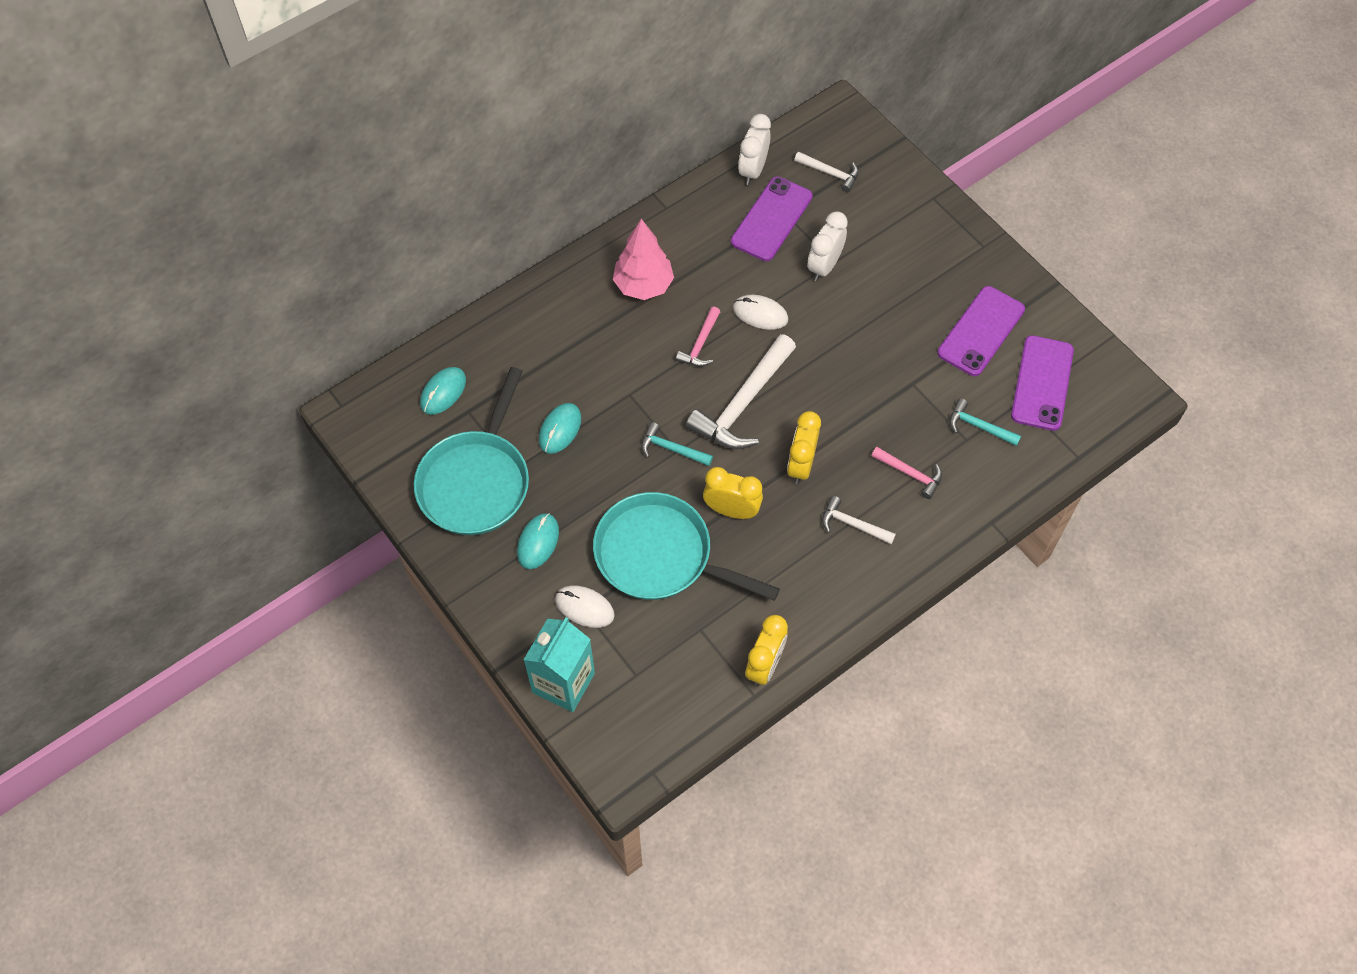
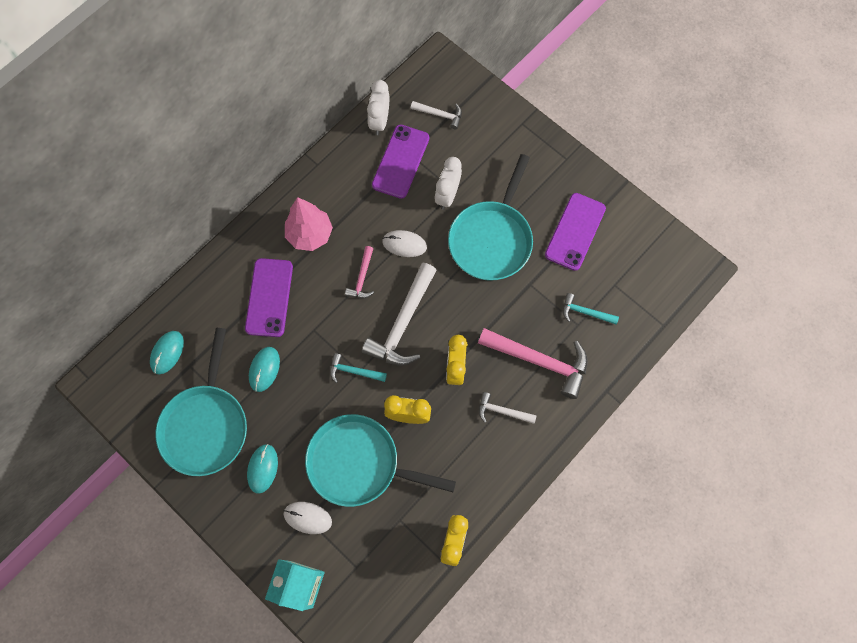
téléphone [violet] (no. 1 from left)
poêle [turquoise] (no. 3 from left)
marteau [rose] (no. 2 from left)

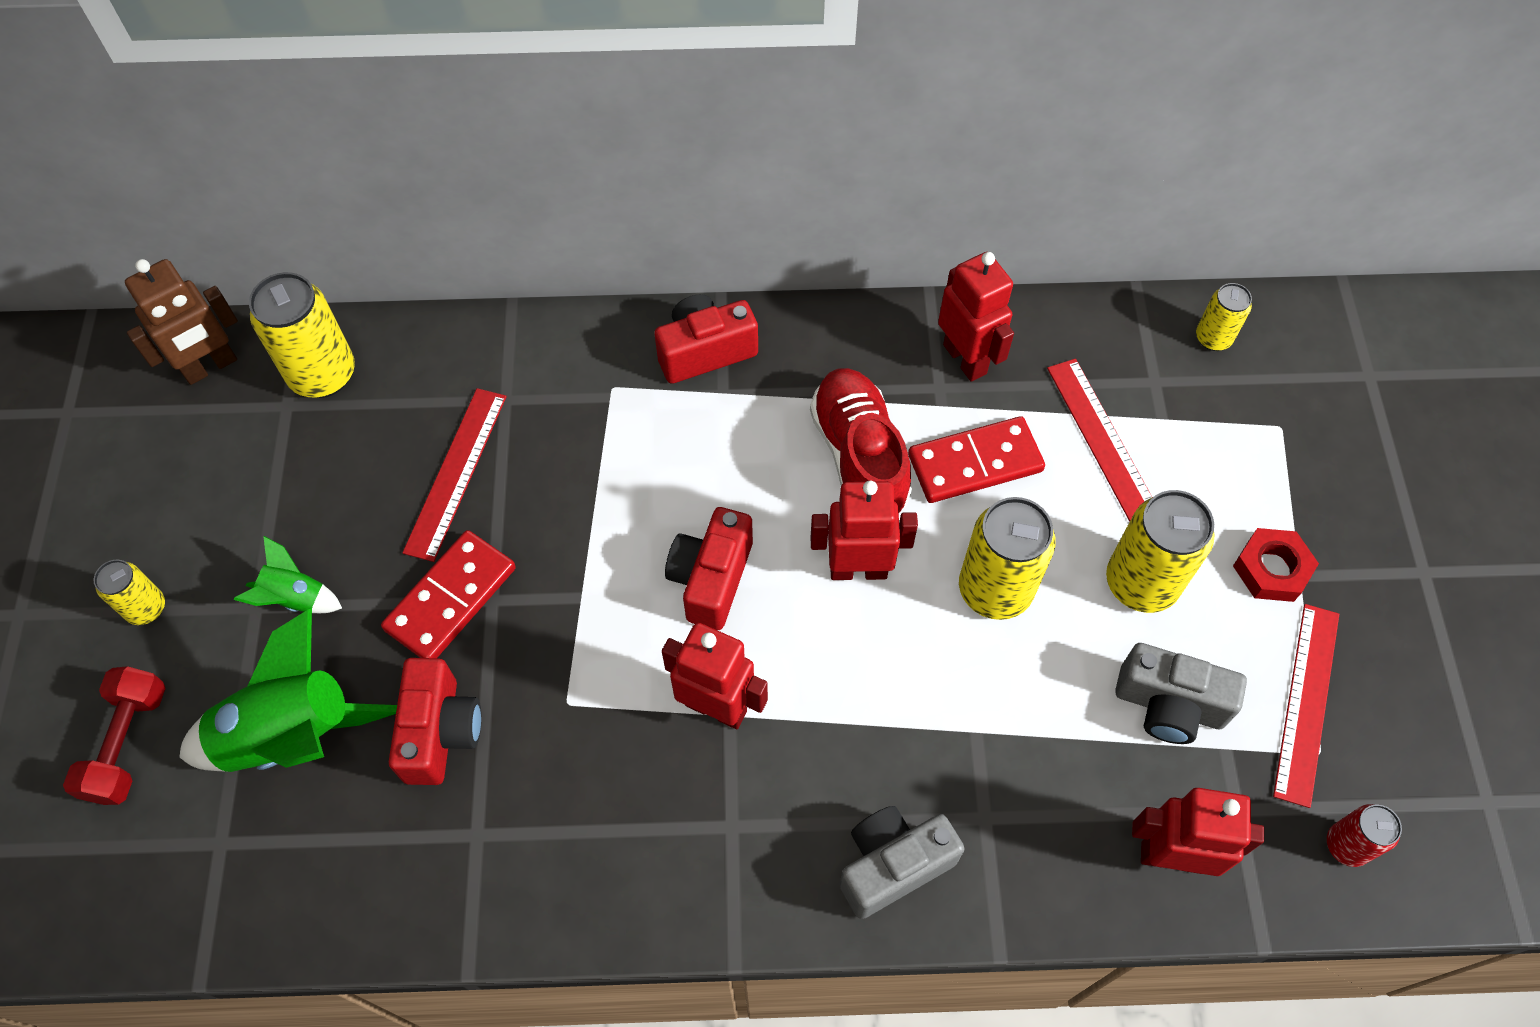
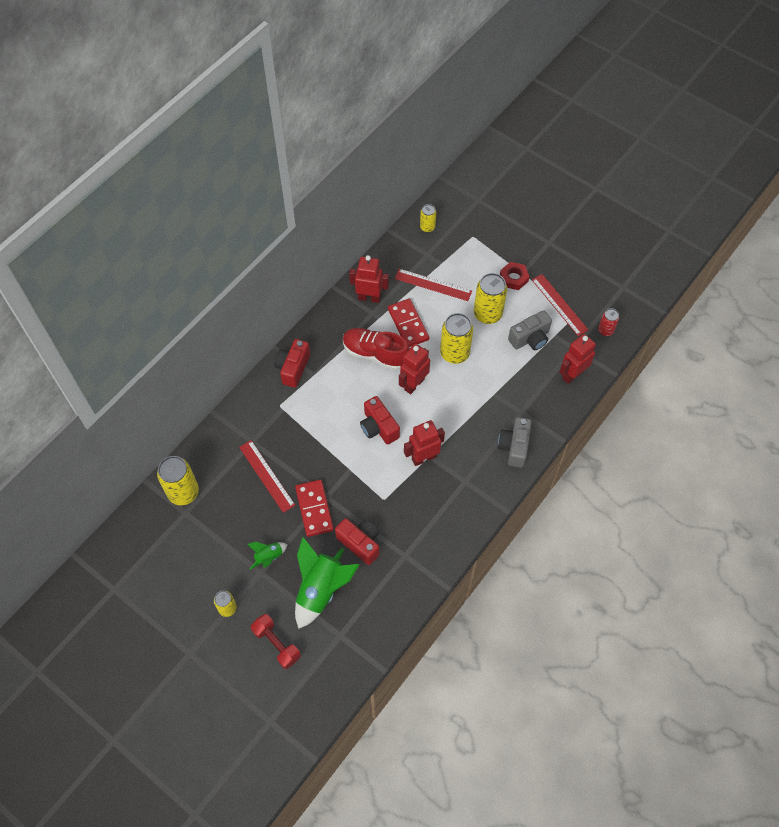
domino [rouge] (no. 2 from left)
robot [marron]

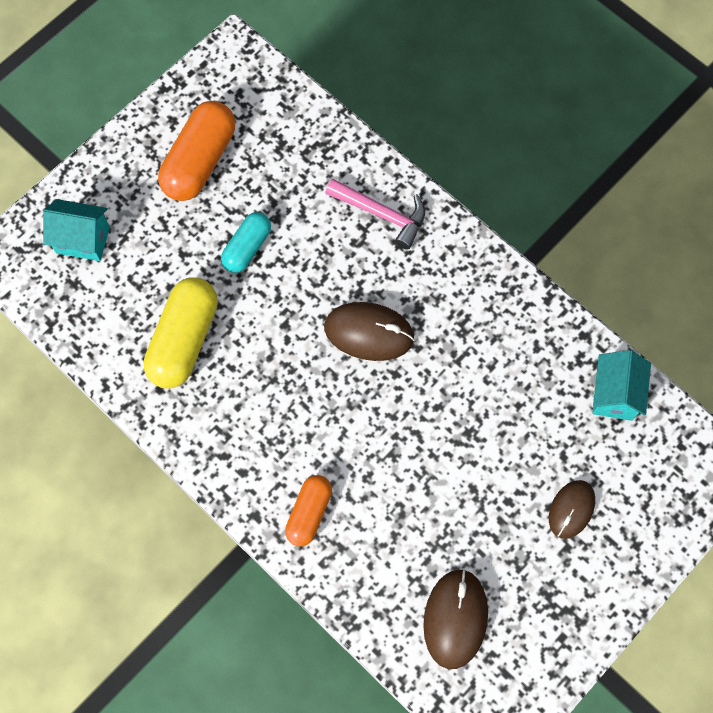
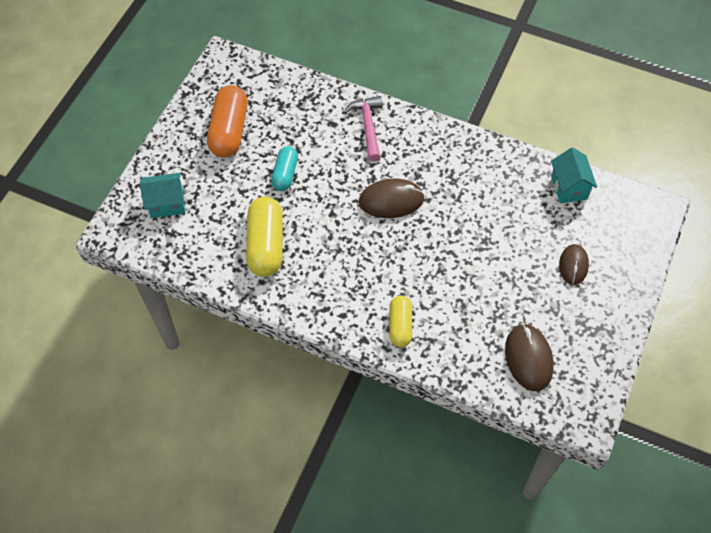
marteau [rose]
gélule [jaune] (no. 2 from left)

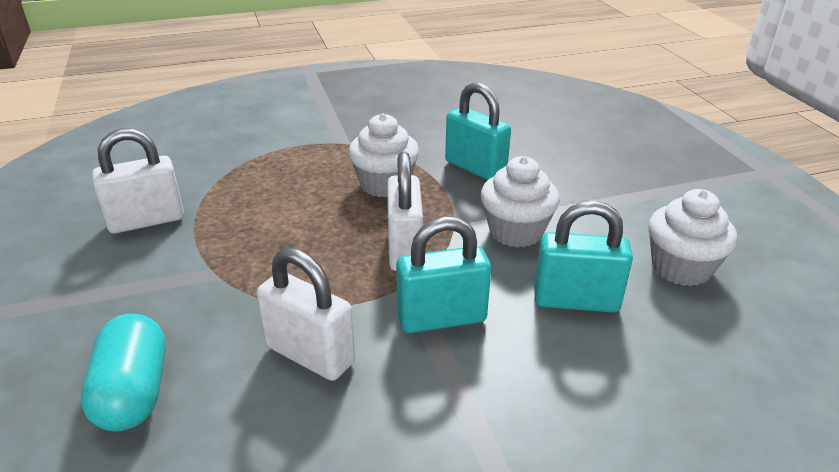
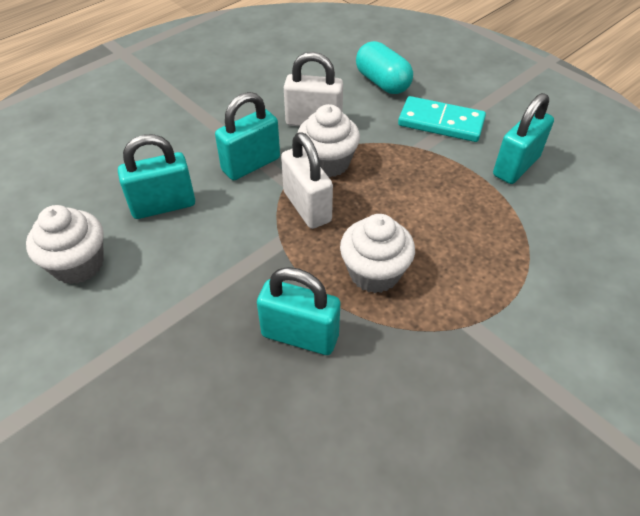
muffin [blanc] (no. 2 from left)
domino [turquoise]
cadenas [turquoise] (no. 4 from left)

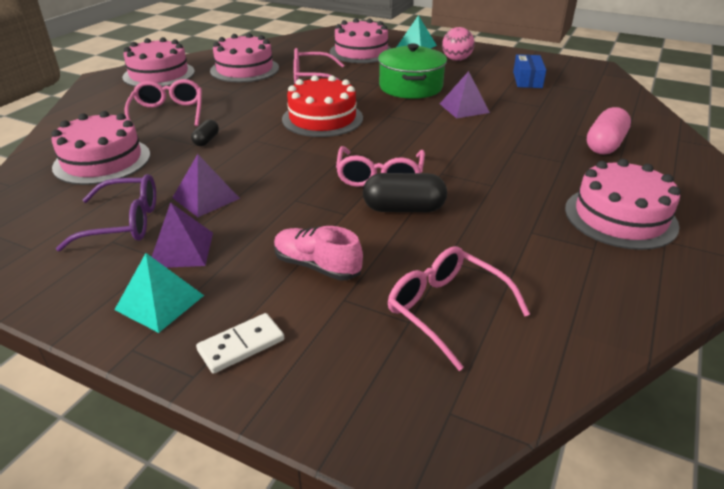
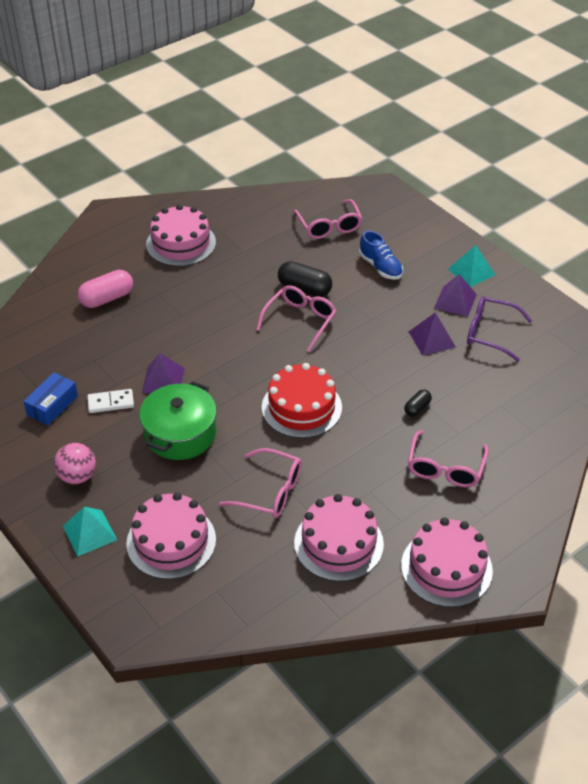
domino [blanc]
chaussure [bleu]
gâteau [rose] (no. 1 from left in the first image)

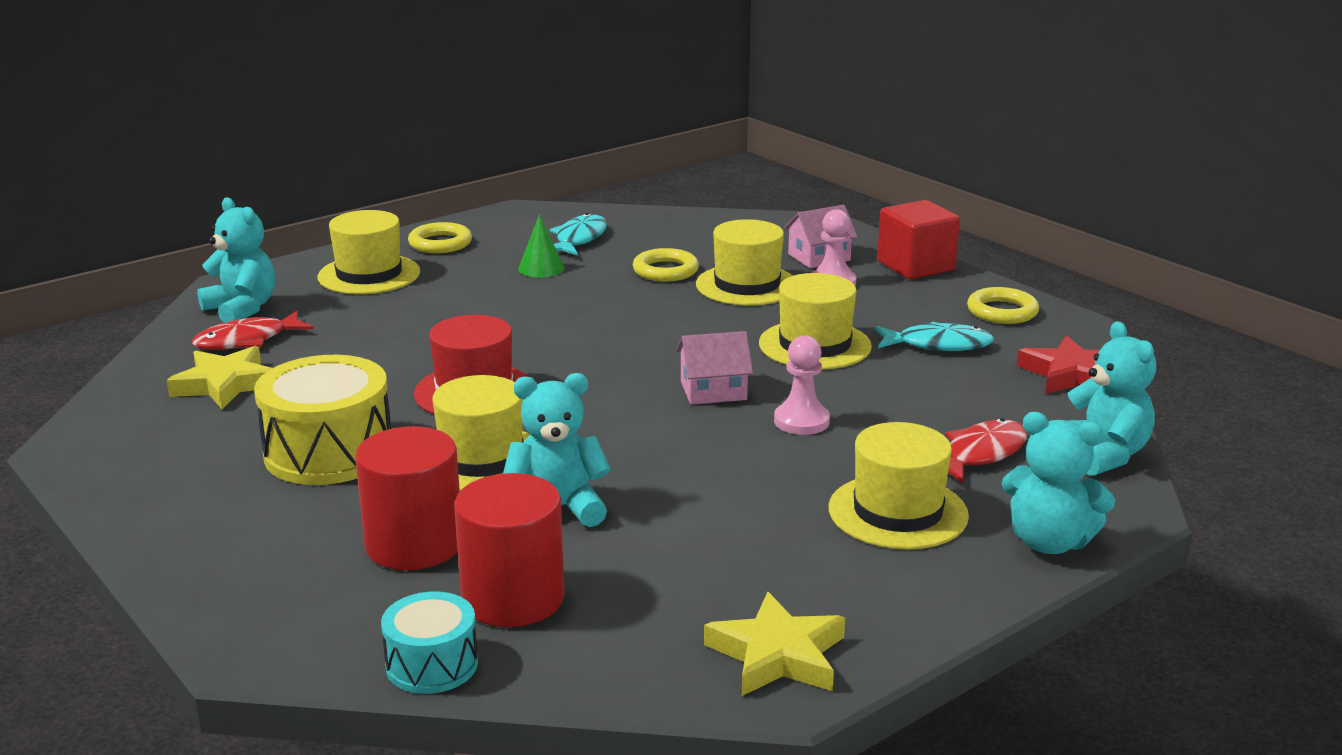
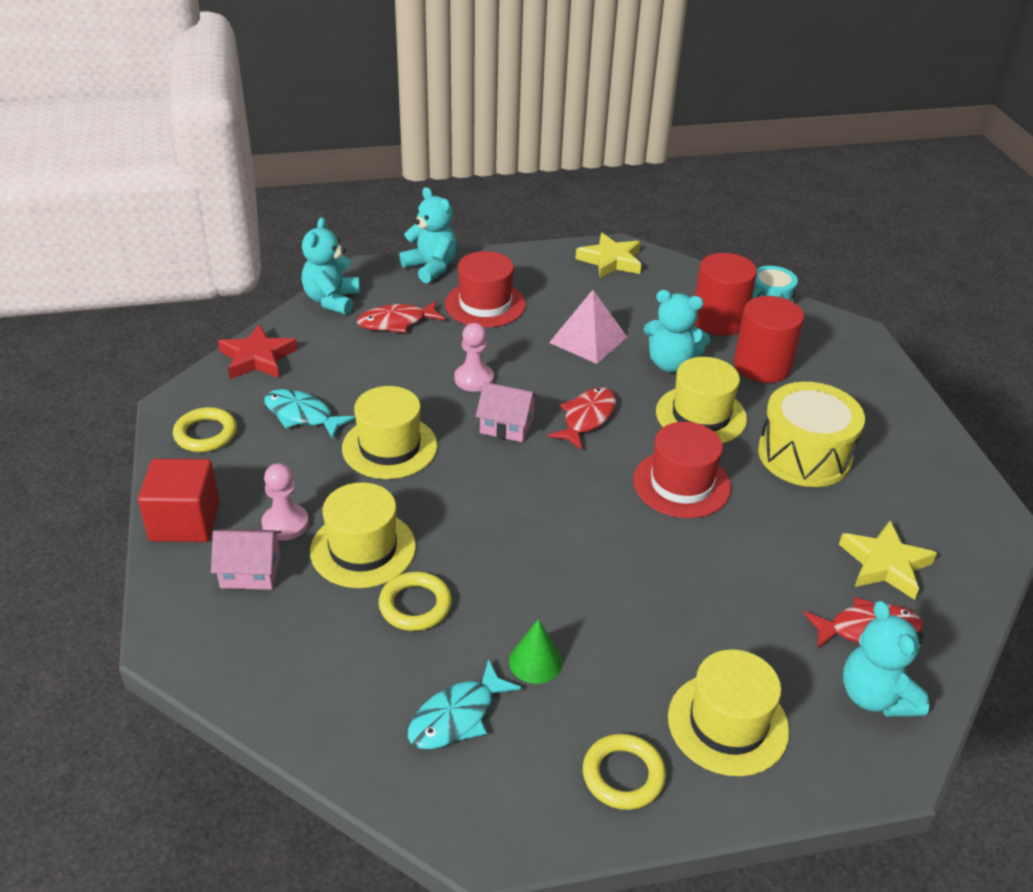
chapeau [rouge] (no. 1 from left)
poisson [rouge] (no. 2 from left)
pyramide [rose]

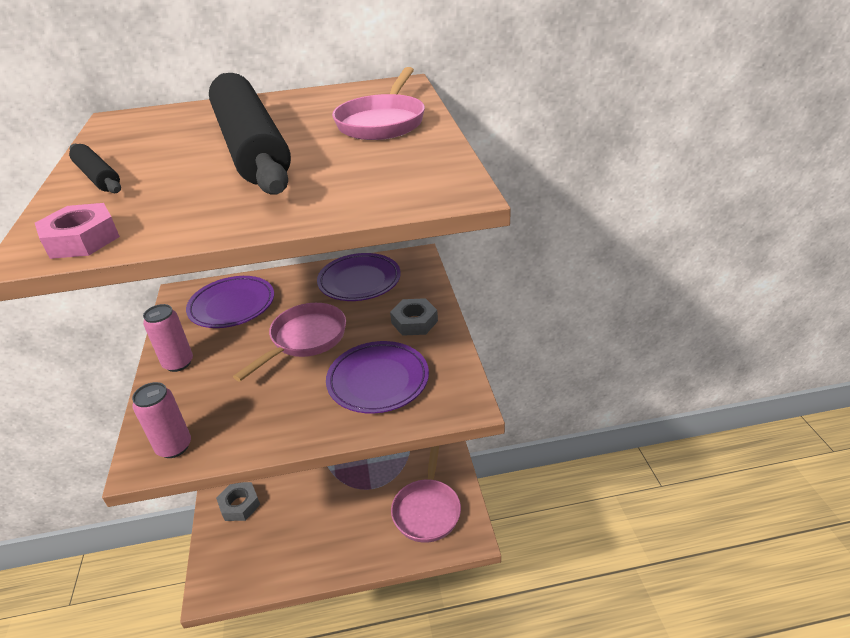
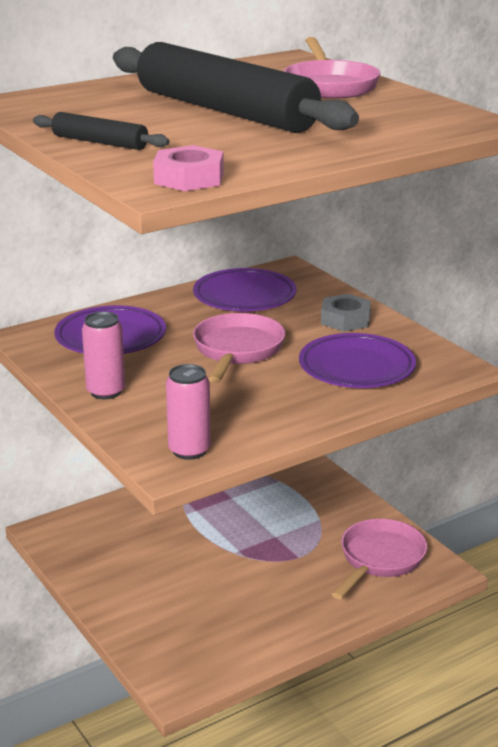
poêle [rose] (no. 3 from left)
écrou [gris] (no. 1 from left in the first image)

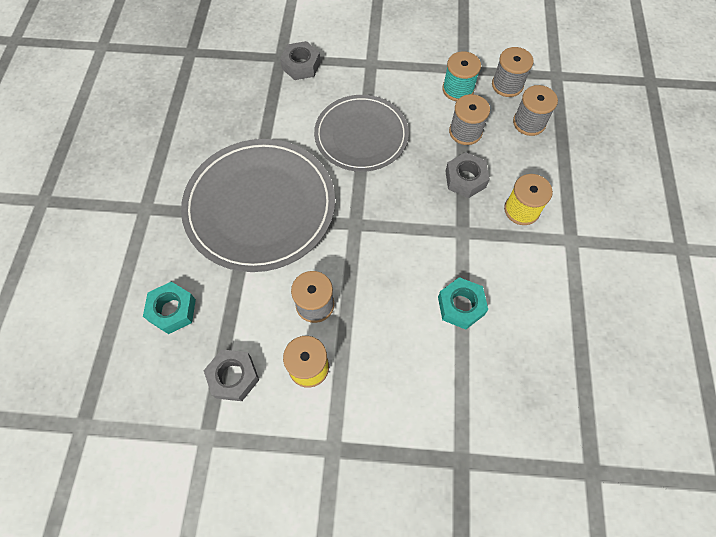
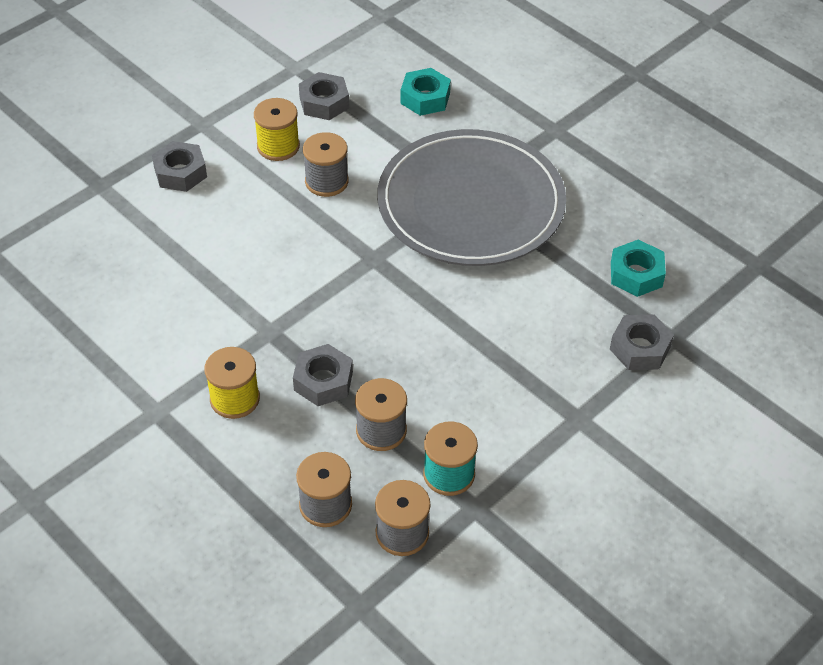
écrou [gris] (no. 1 from left)
écrou [turquoise] (no. 2 from left)
assiette [gris] (no. 2 from left in the first image)

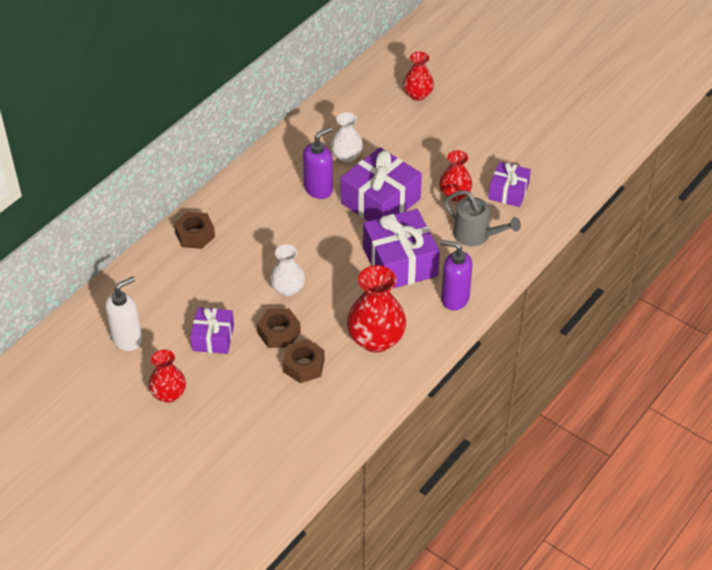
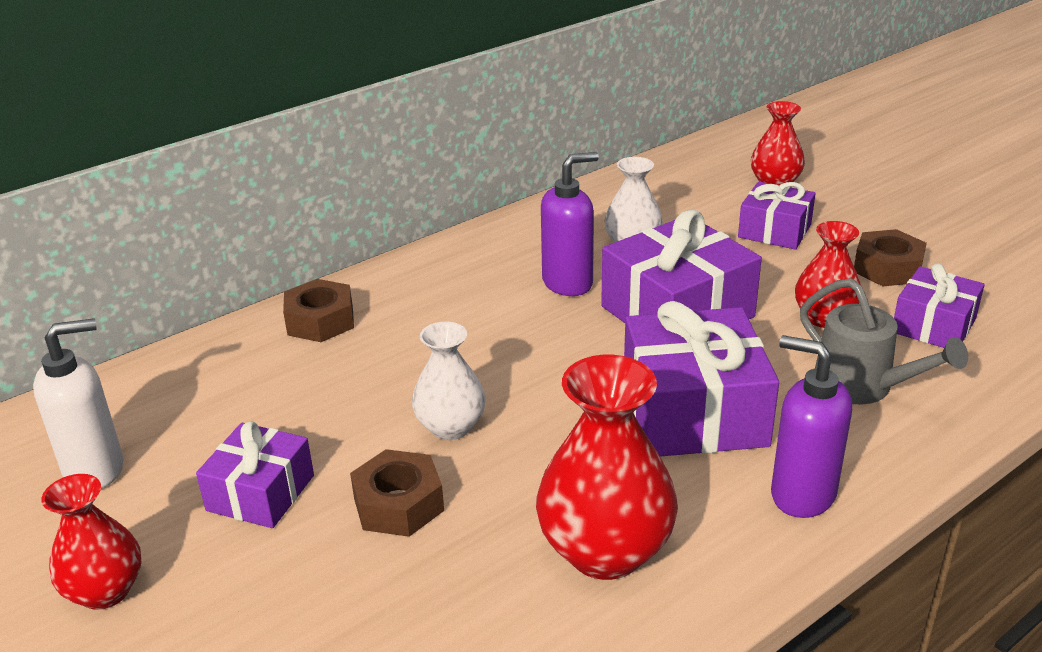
cadeau [violet] (no. 4 from left)
écrou [marron] (no. 3 from left)

